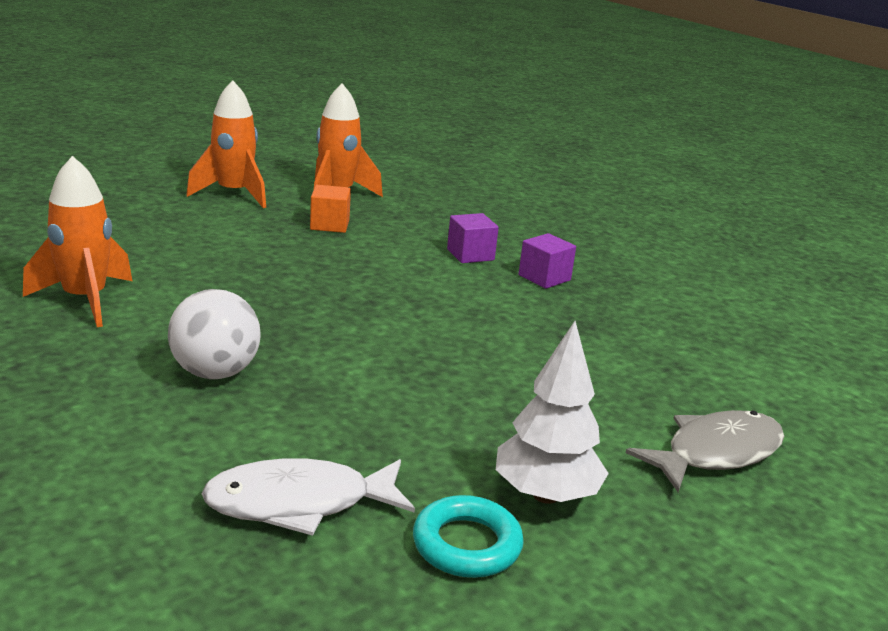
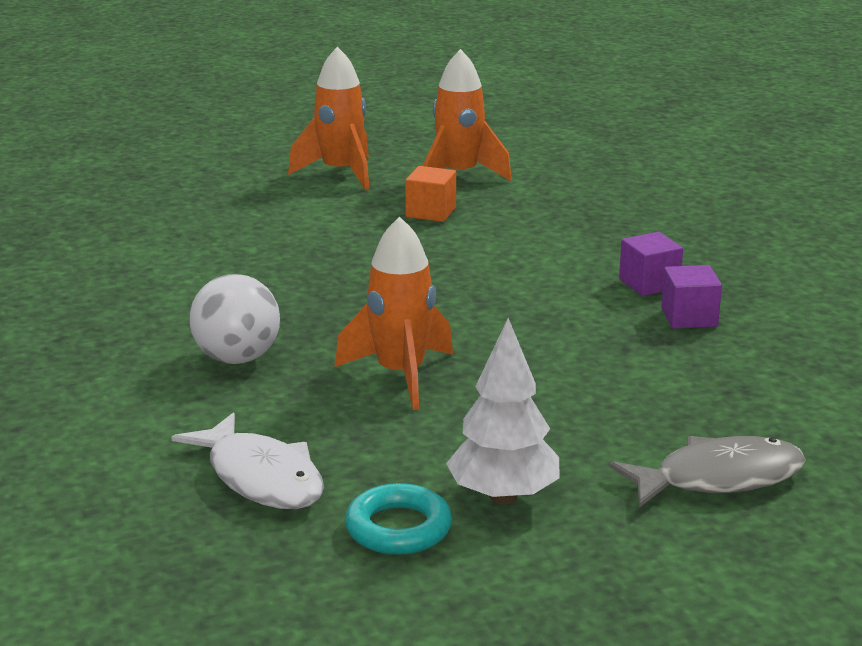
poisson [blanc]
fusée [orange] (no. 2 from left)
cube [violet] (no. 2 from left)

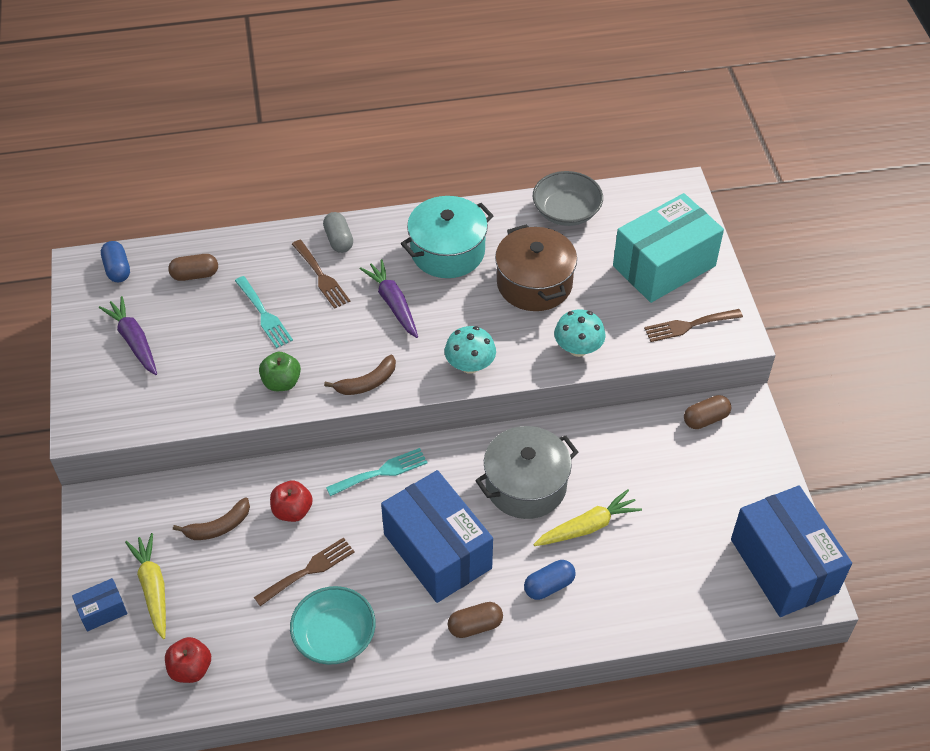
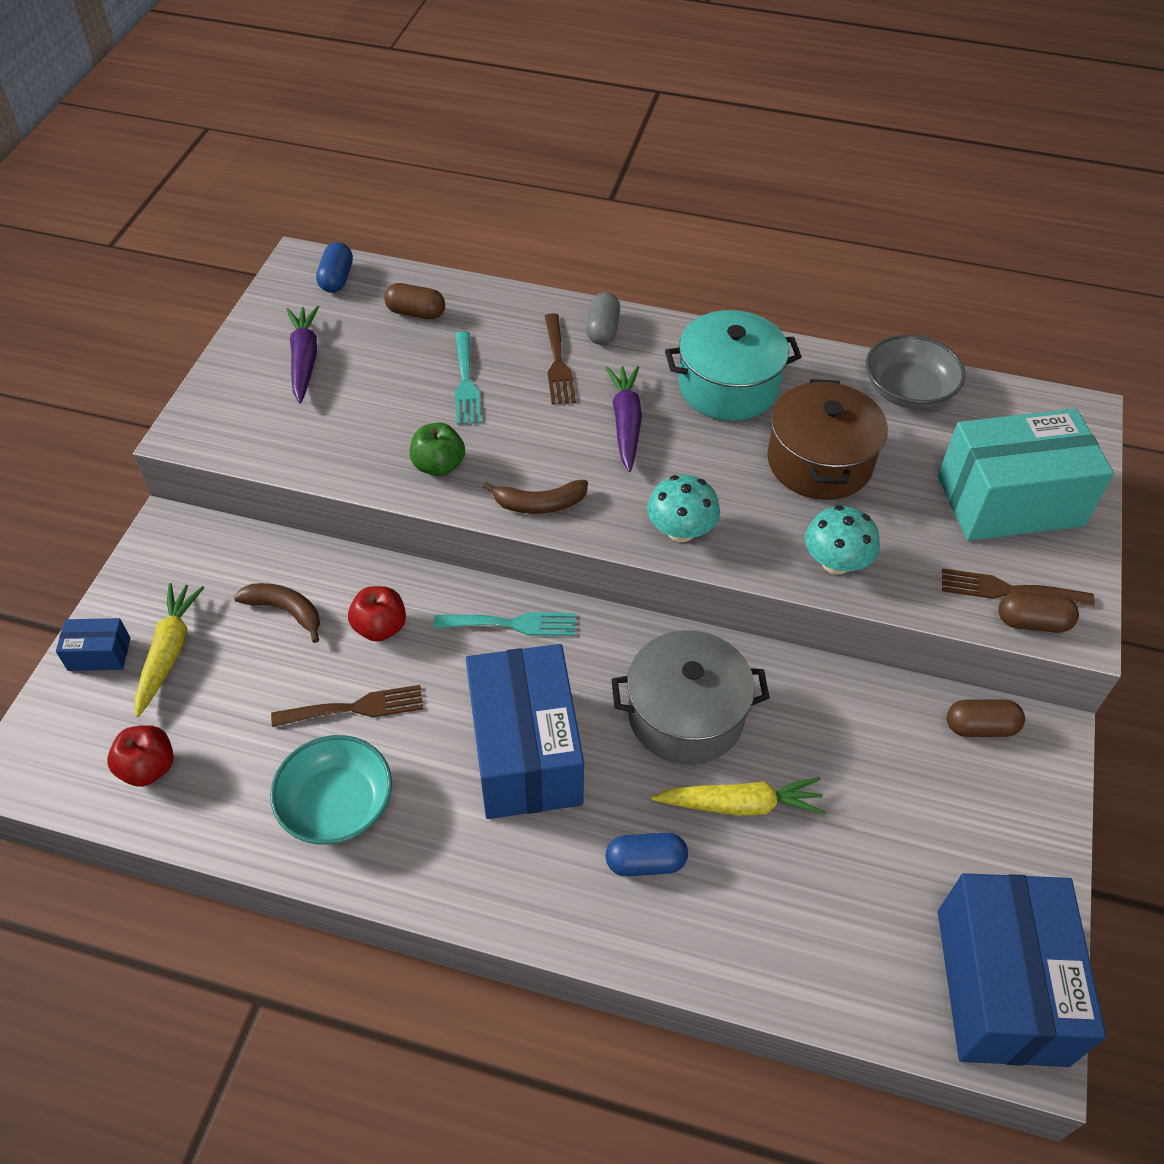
banane [marron] (no. 1 from left)
gélule [marron] (no. 3 from left)

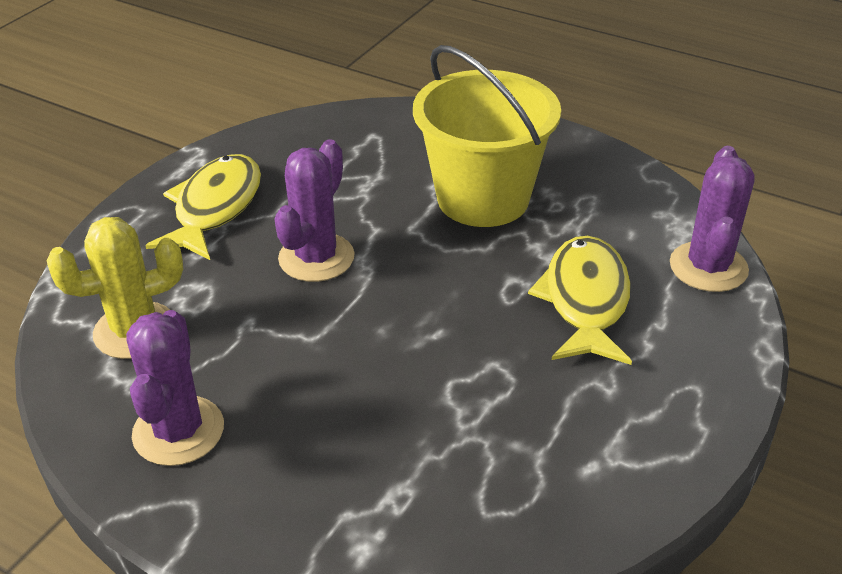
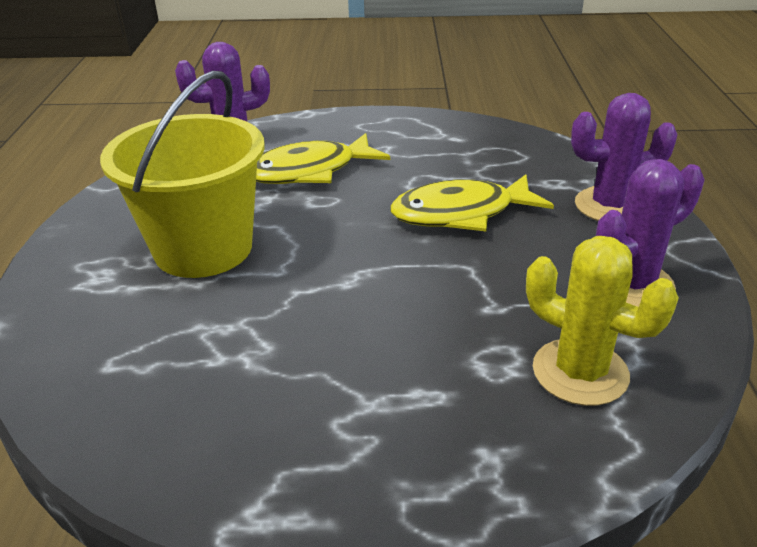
poisson [jaune] (no. 2 from left)
cactus [violet] (no. 2 from left)

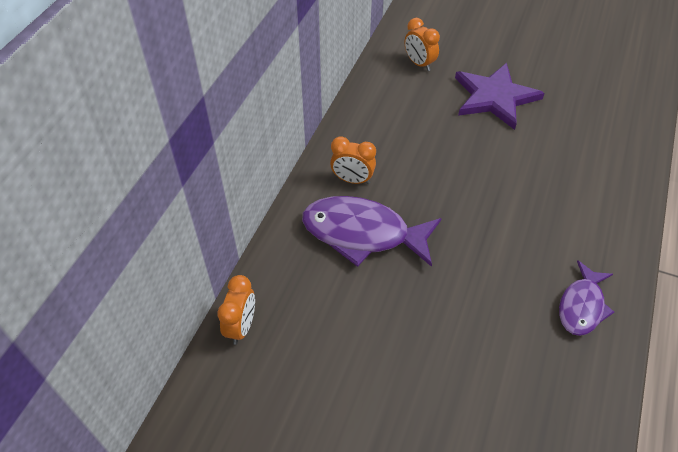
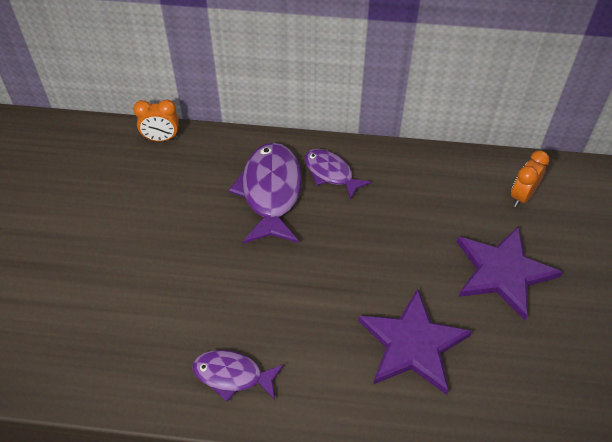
poisson [violet] (no. 3 from left)
étoile [violet] (no. 1 from left)

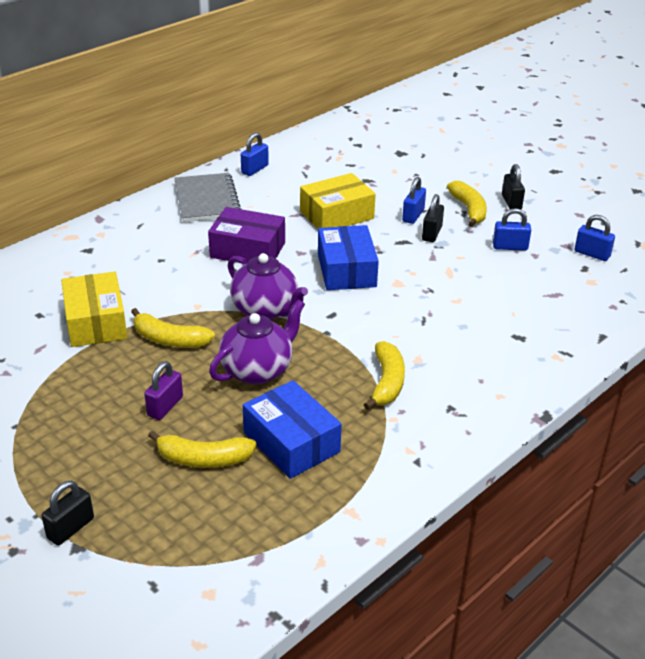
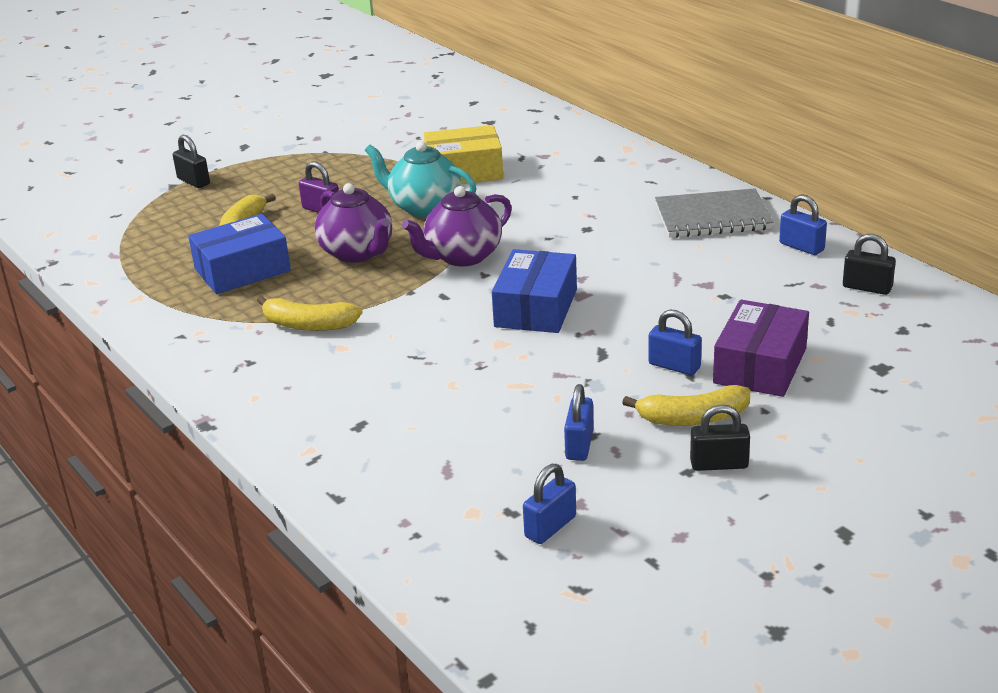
théière [turquoise]
boîte [bleu] (no. 2 from left)
boîte [violet]
cadenas [noir] (no. 3 from left)
boîte [jaune] (no. 2 from left in the first image)

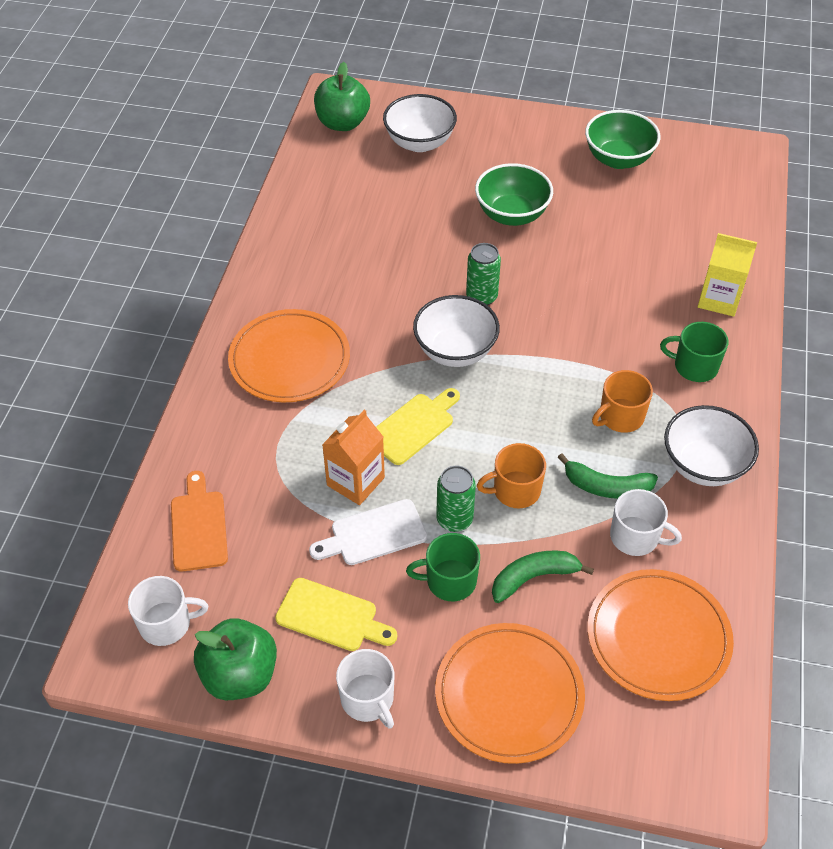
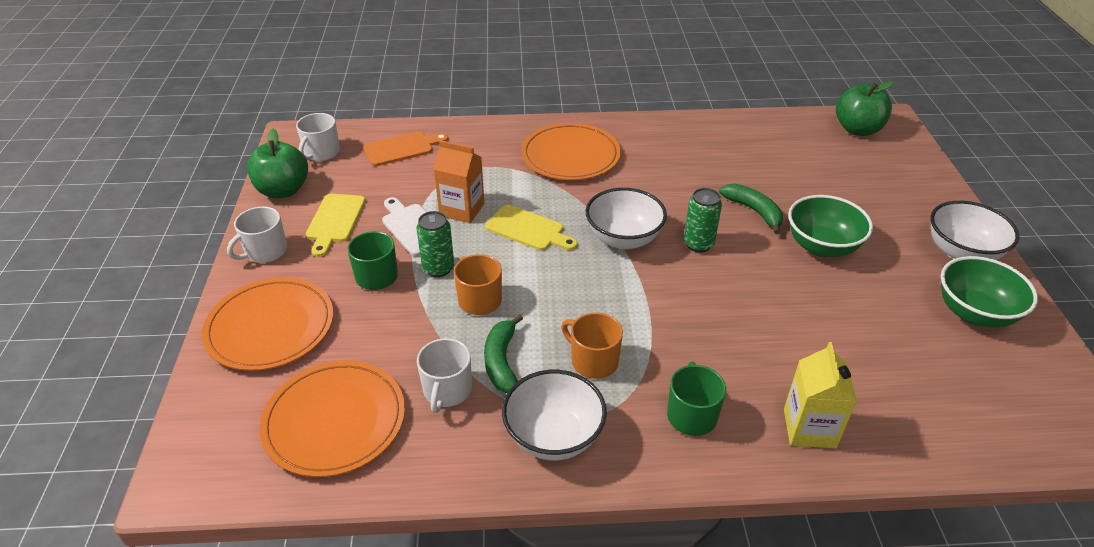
tasse [blanc] (no. 2 from left)
banane [vert] (no. 2 from left)
bol [blanc] (no. 3 from left)

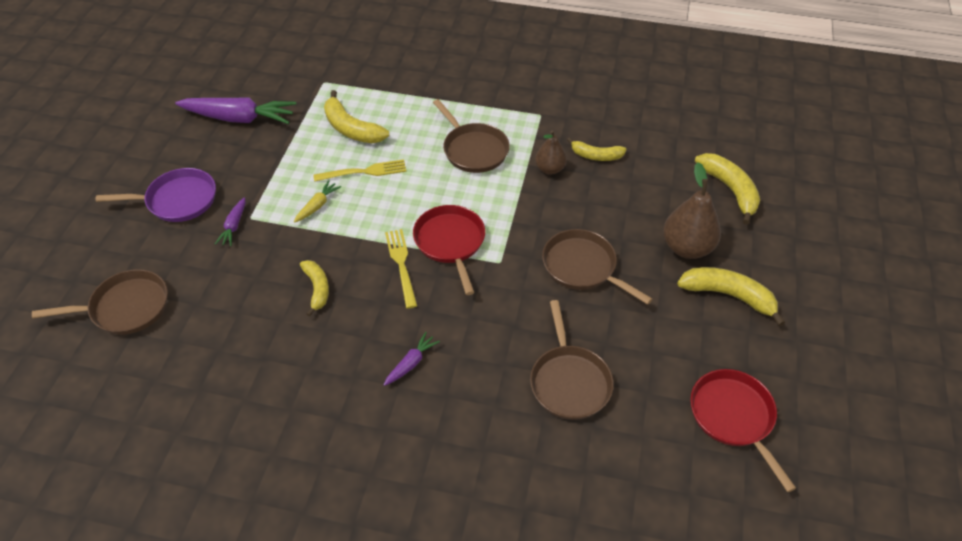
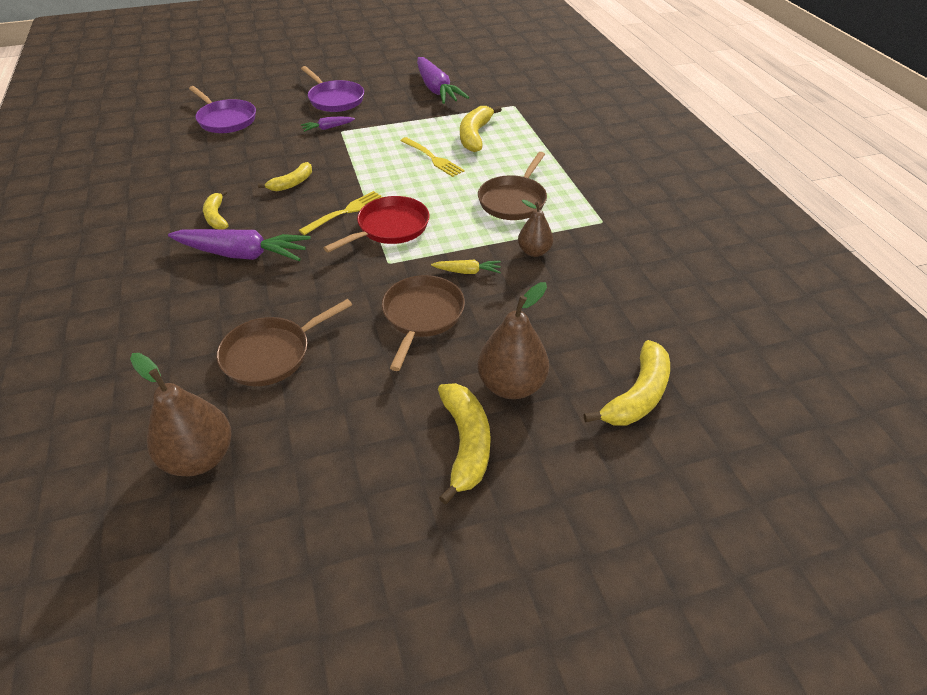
poire [marron] (no. 1 from left)
carotte [violet] (no. 1 from left)
poêle [violet] (no. 1 from left)
banane [jaune] (no. 1 from left)
carotte [jaune]
poêle [rouge] (no. 2 from left in the first image)

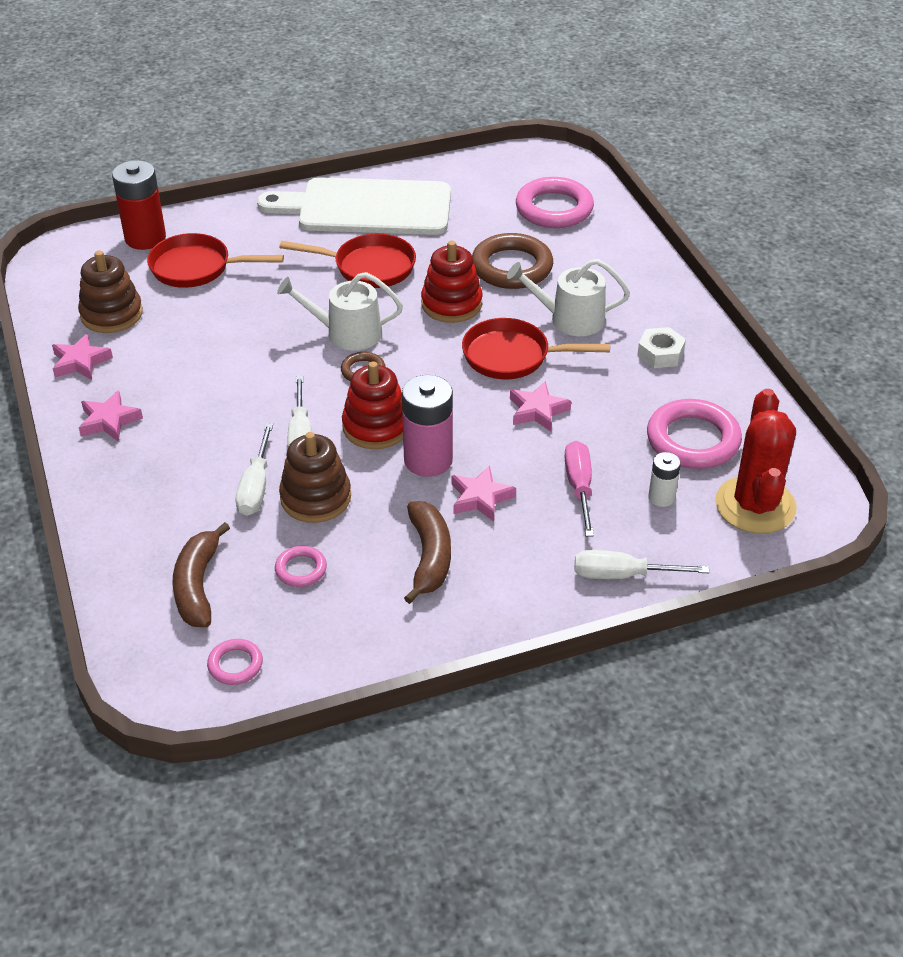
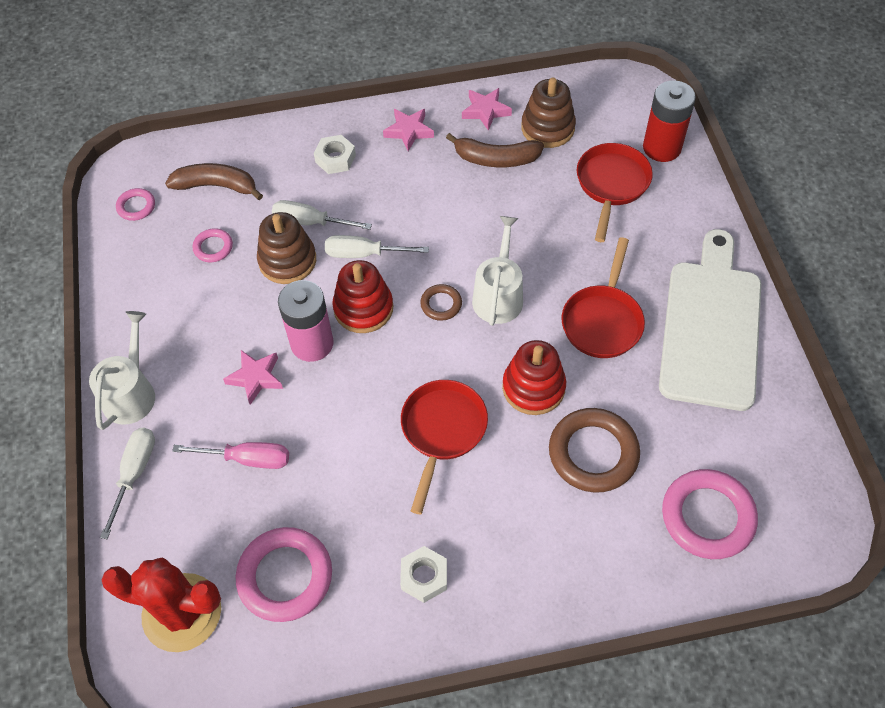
arrosoir [blanc] (no. 1 from left)
écrou [blanc] (no. 1 from left)
banane [marron] (no. 2 from left)
étoile [rose] (no. 4 from left in the first image)
pile [blanc]

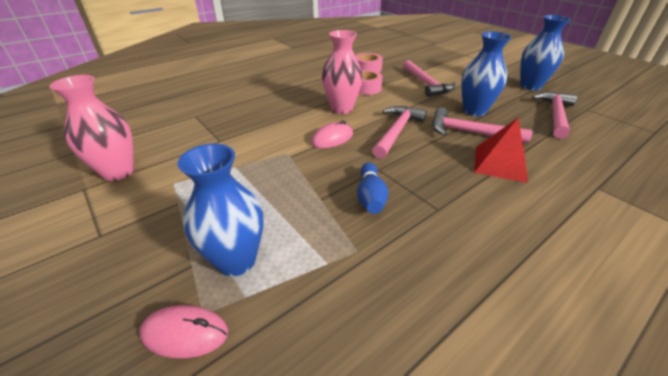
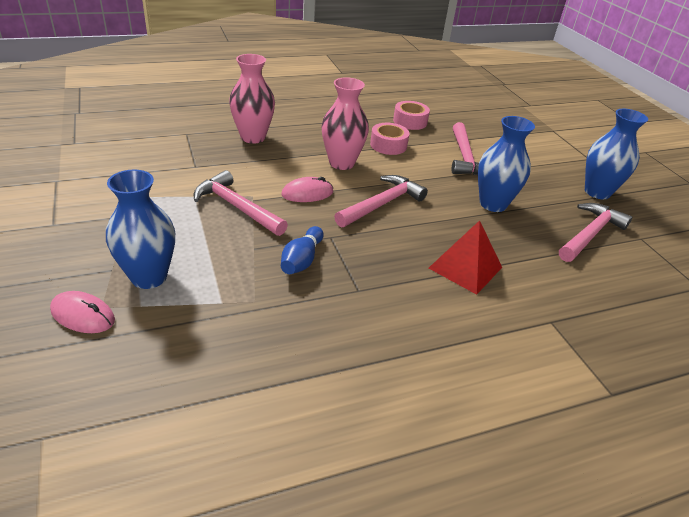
marteau [rose] (no. 1 from left)
vase [rose] (no. 1 from left)

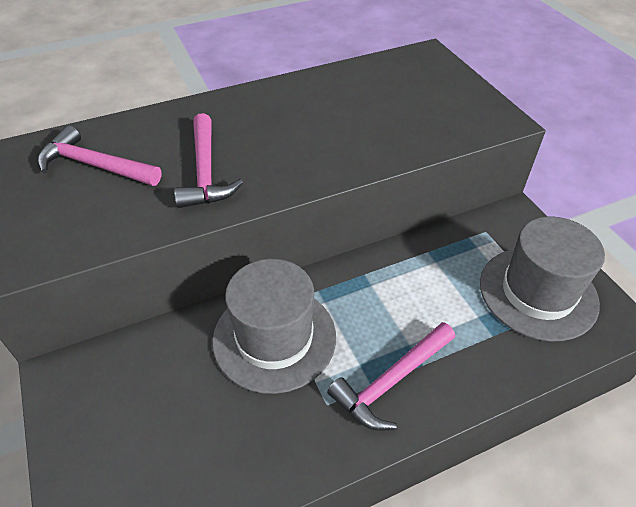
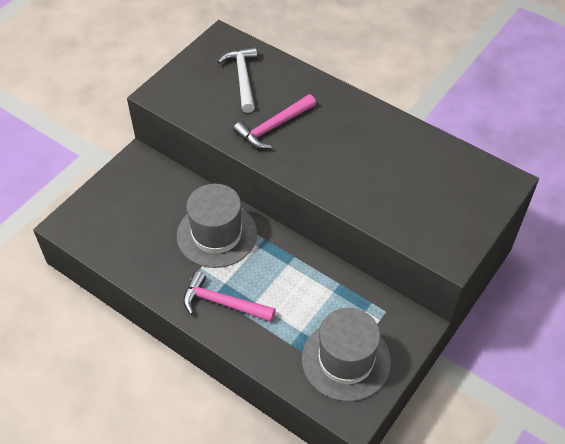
marteau [blanc]

